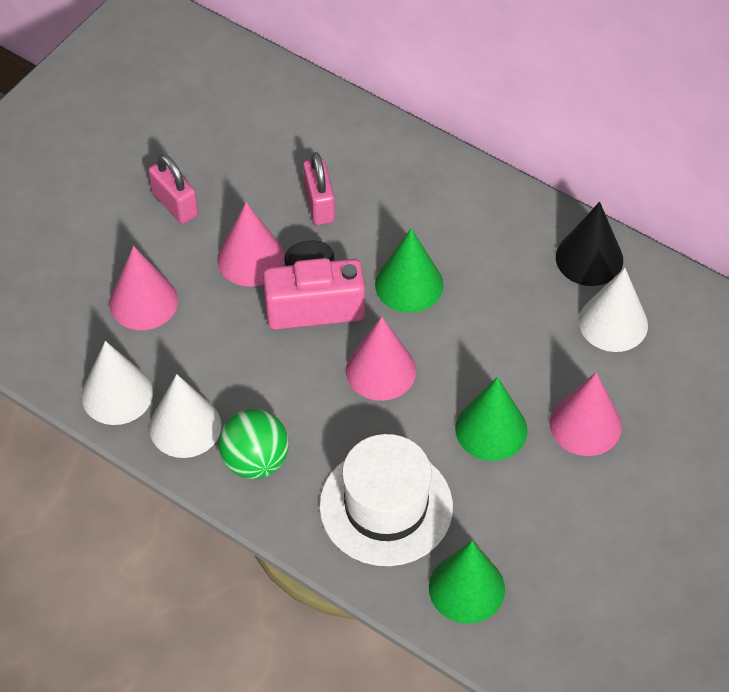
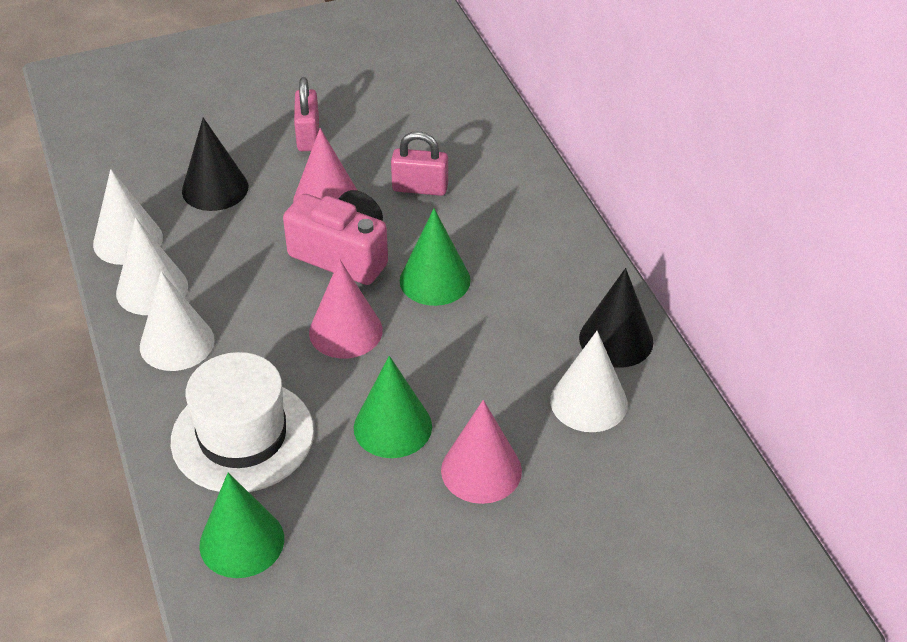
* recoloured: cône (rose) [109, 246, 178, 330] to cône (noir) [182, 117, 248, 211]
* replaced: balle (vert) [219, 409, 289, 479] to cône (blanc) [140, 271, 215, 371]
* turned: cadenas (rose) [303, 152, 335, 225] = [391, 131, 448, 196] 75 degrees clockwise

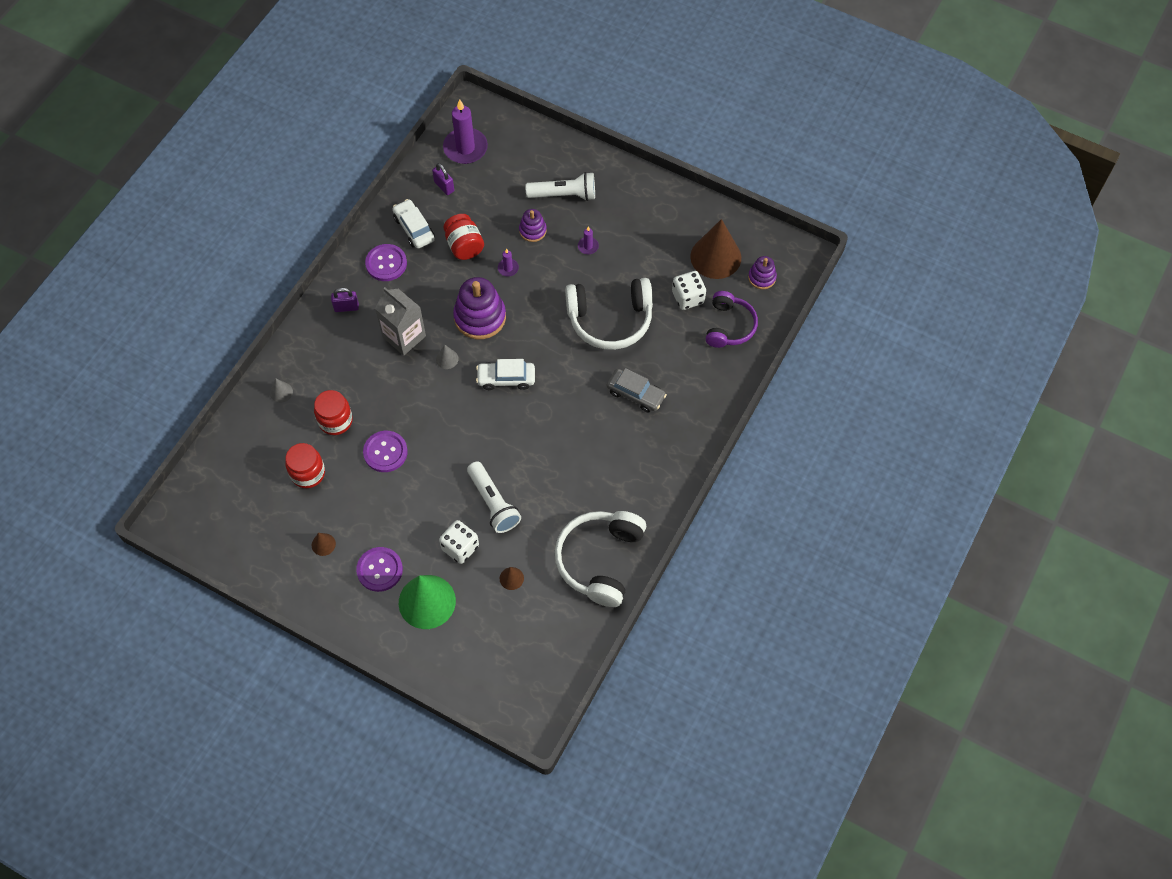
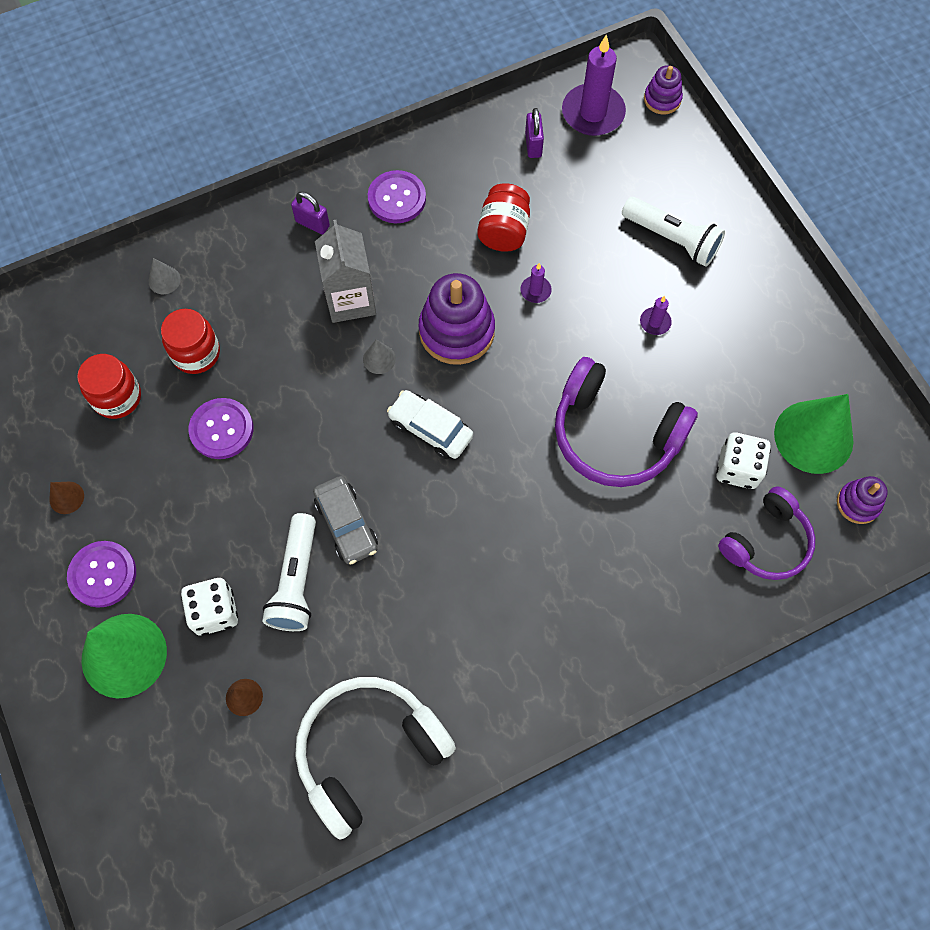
* removed: voiture (blanc) [393, 199, 435, 249]
* moved: jouet à empiler (violet) [519, 209, 547, 242] to [644, 65, 683, 114]
* recoloured: casque audio (blanc) [565, 278, 653, 350] to casque audio (violet) [555, 357, 698, 487]
* moved: voiture (gris) [607, 368, 667, 413] to [313, 476, 378, 565]
* recoloured: cône (marron) [690, 219, 741, 279] to cône (vert) [774, 394, 854, 474]

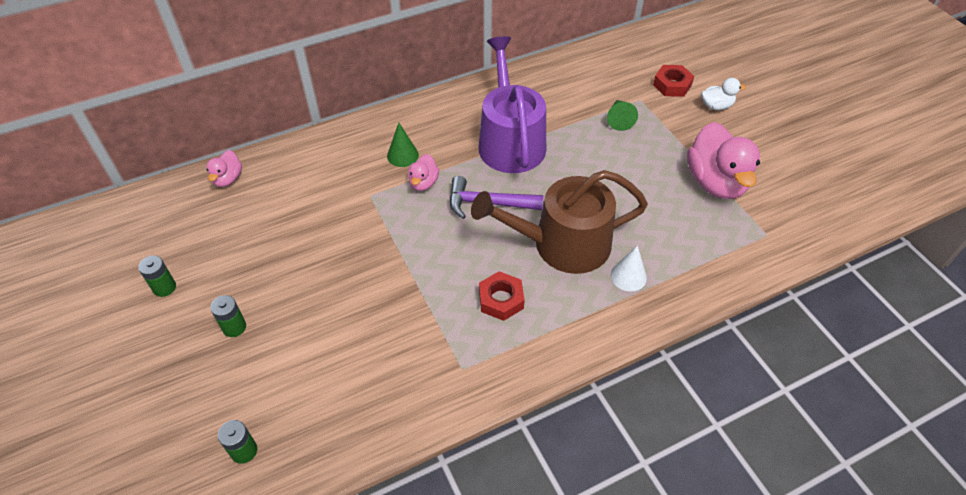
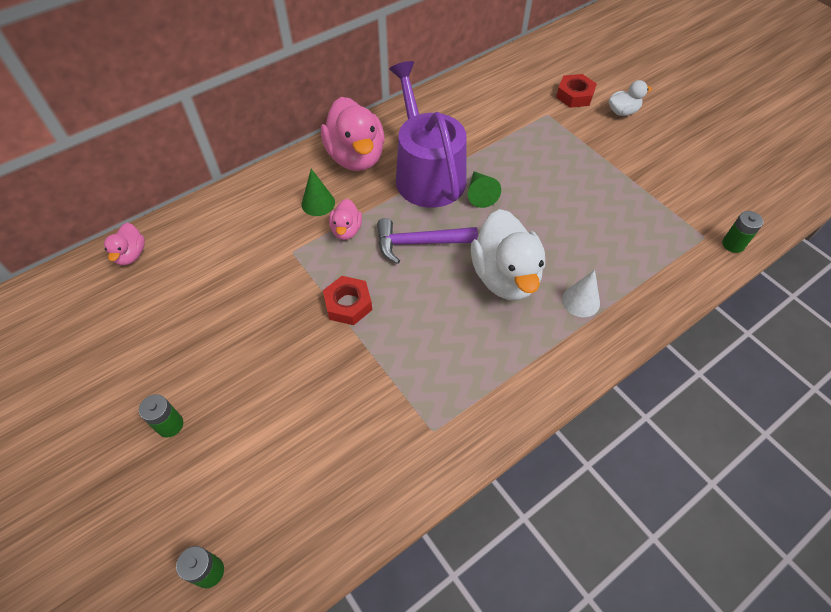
* moved: pile (vert) [138, 255, 176, 297] to [722, 211, 764, 253]
* replaced: arrosoir (marron) [471, 170, 648, 274] to canard (blanc) [471, 209, 545, 300]
* moved: écrou (rouge) [479, 271, 525, 321] to [323, 276, 372, 325]
* moved: cône (vert) [607, 100, 638, 131] to [468, 171, 501, 208]
* moved: canard (rose) [687, 122, 760, 199] to [321, 97, 385, 171]

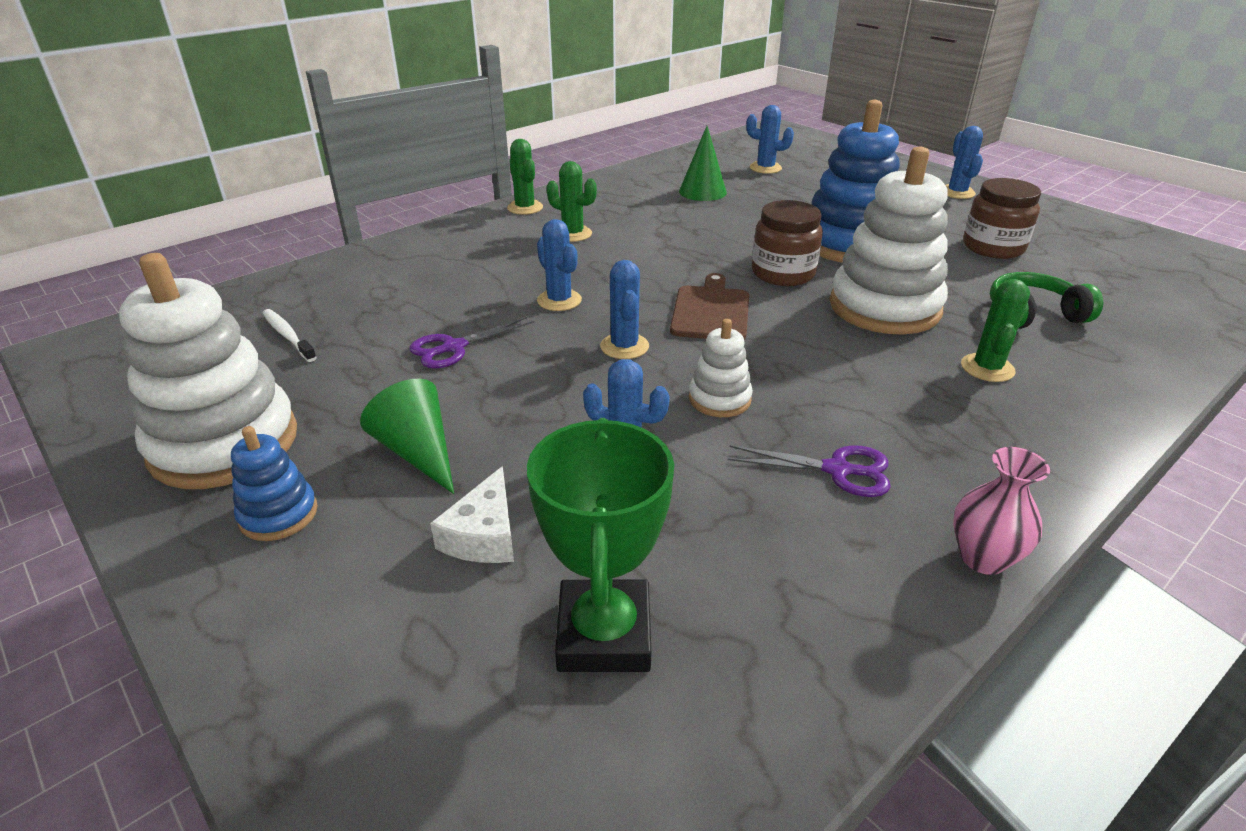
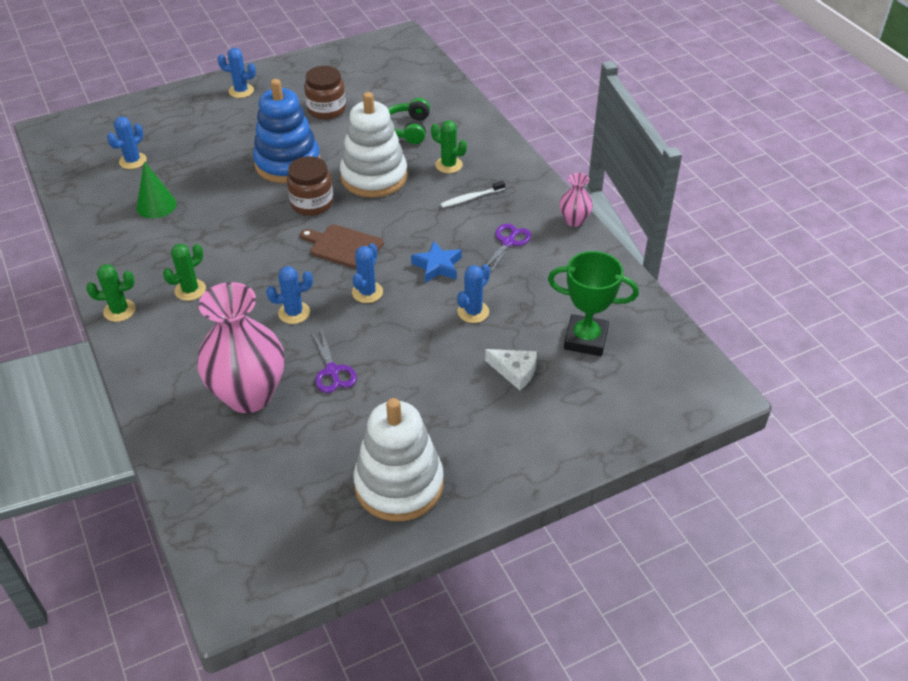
* removed: jouet à empiler (bleu) [231, 426, 318, 541]
* moved: brosse à dents (blanc) [263, 309, 317, 362] to [440, 181, 505, 208]
* removed: cône (vert) [360, 379, 454, 494]
* turned: cactus (bleu) [600, 260, 649, 359] = [352, 243, 383, 303] 75 degrees counterclockwise
* replaced: jouet à empiler (blanc) [689, 319, 753, 417] to étoile (bleu) [411, 241, 462, 283]
* added: vase (rose) [197, 282, 284, 413]

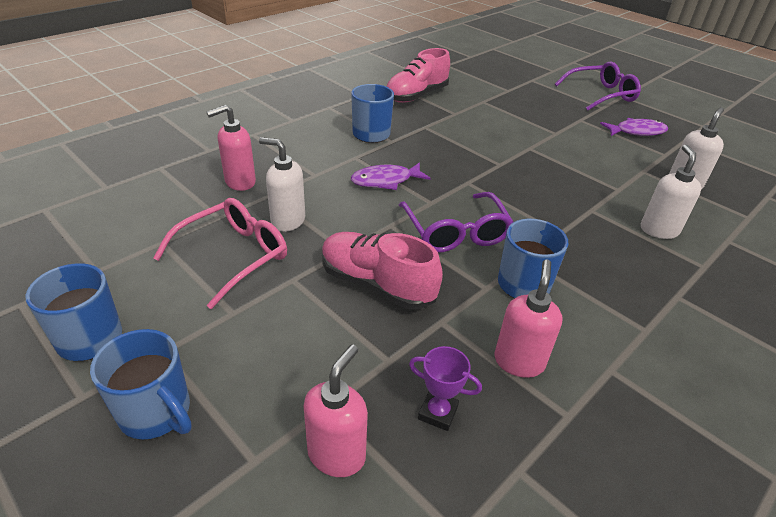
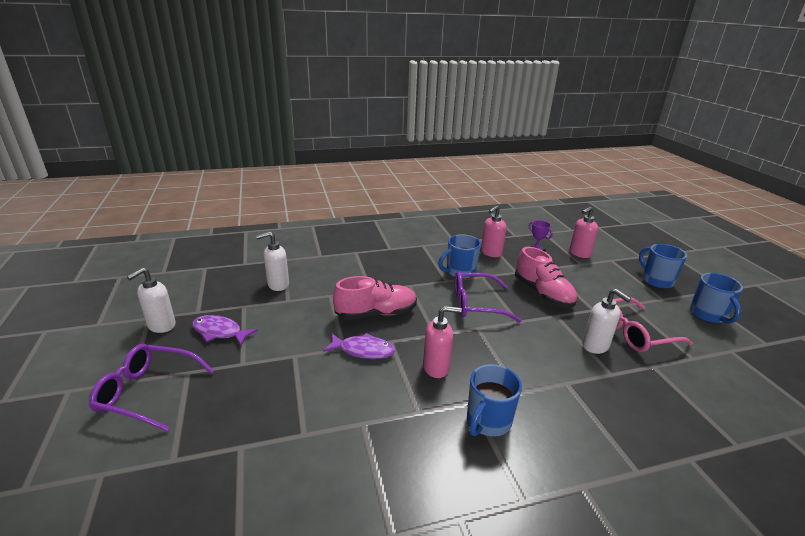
* moved: distributeur de savon (rose) [207, 105, 256, 191] to [423, 306, 462, 378]
* moved: poisson (violet) [351, 162, 431, 190] to [323, 333, 395, 359]
* moved: chaussure (rose) [386, 48, 450, 103] to [333, 276, 417, 320]
* turned: lunettes (violet) [399, 192, 513, 253] = [455, 271, 522, 323] 105 degrees counterclockwise
* moved: distributeur de savon (blanc) [641, 145, 701, 239] to [127, 268, 176, 333]

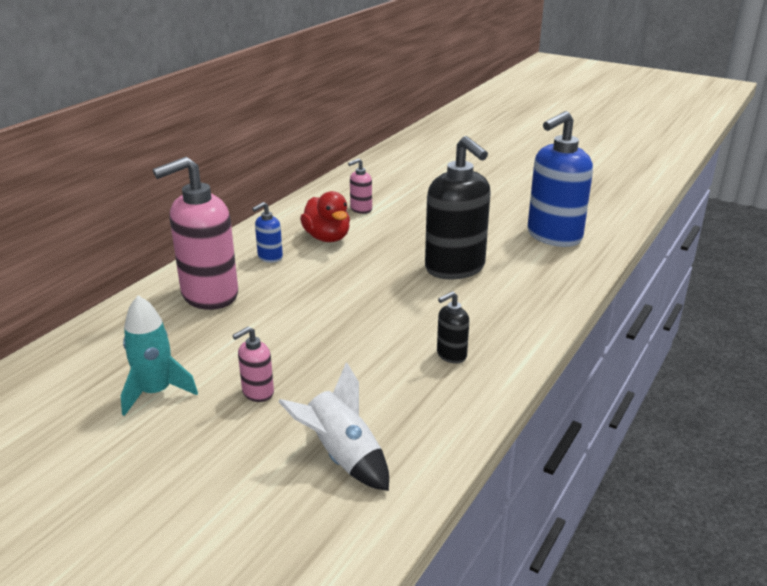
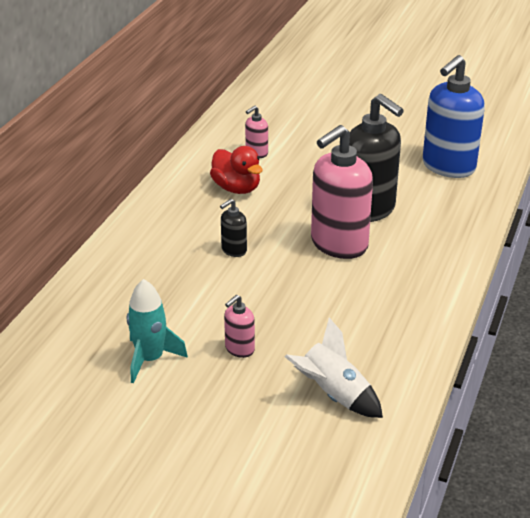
* moved: distributeur de savon (rose) [153, 157, 238, 310] to [311, 125, 373, 259]
* removed: distributeur de savon (bleu) [252, 202, 283, 263]
* moved: distributeur de savon (noir) [437, 291, 469, 364] to [220, 199, 247, 257]

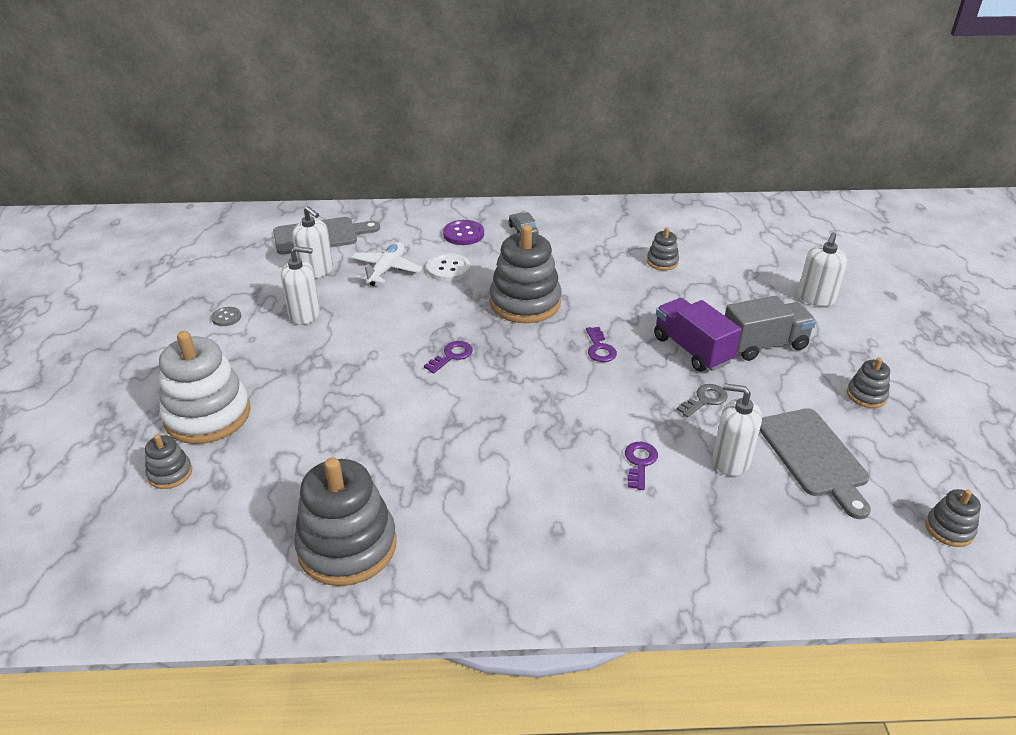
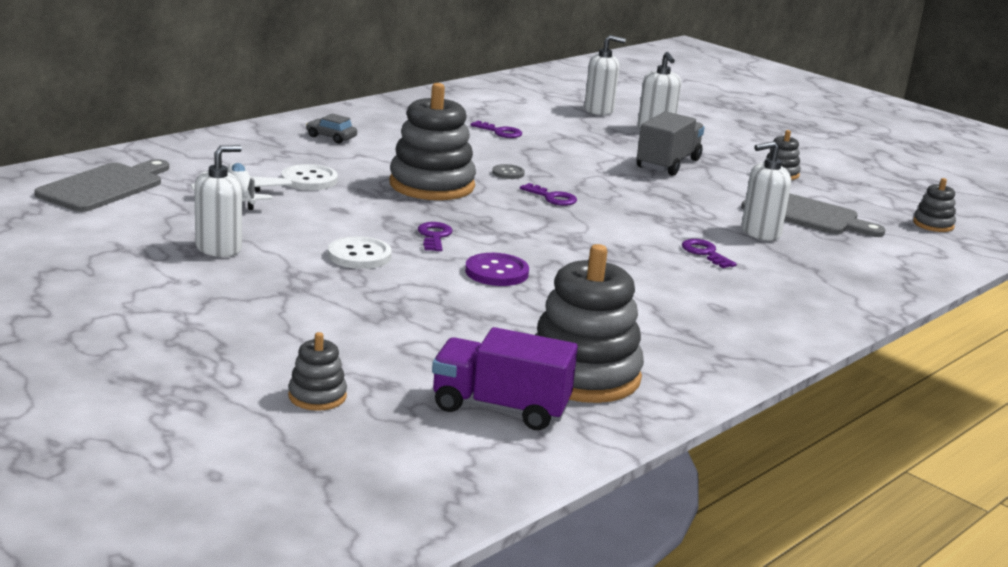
* removed: jouet à empiler (blanc) [159, 331, 251, 444]
* moved: bouton (gris) [211, 307, 241, 326] to [492, 164, 525, 179]
* moved: distributeur de savon (blanc) [292, 206, 333, 279] to [584, 35, 626, 115]
* moved: bouton (violet) [443, 220, 484, 245] to [465, 253, 529, 286]
* replaced: jouet à empiler (gris) [647, 228, 679, 270] to clé (violet) [471, 121, 522, 138]
* moved: camion (violet) [654, 298, 742, 372] to [432, 327, 578, 430]
* removed: clé (gris) [676, 384, 728, 417]
* added: bouton (blanc) [328, 236, 392, 269]

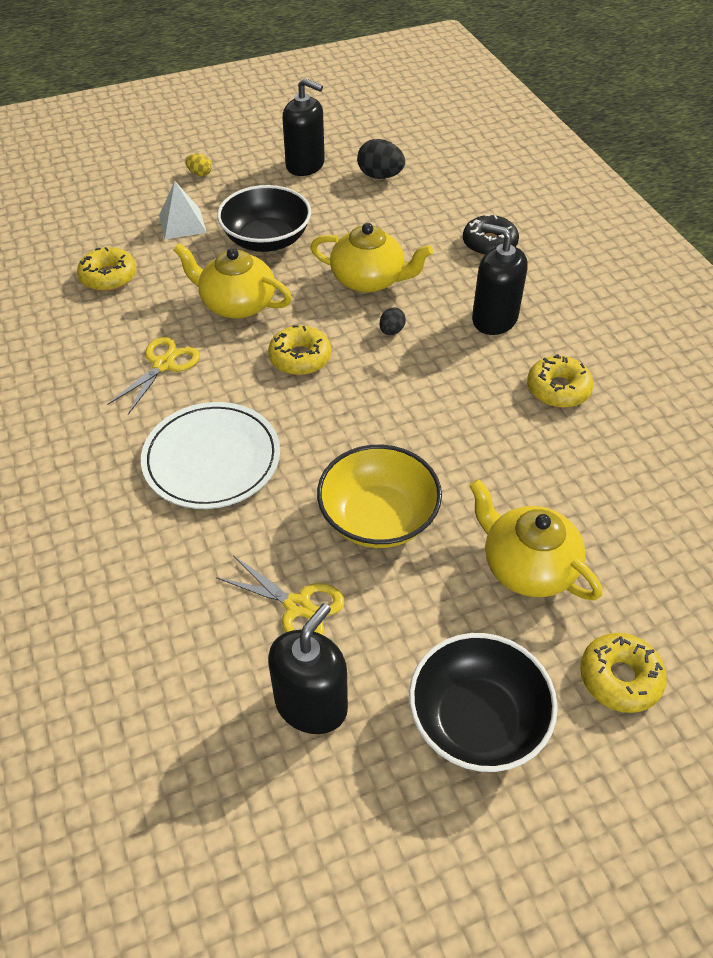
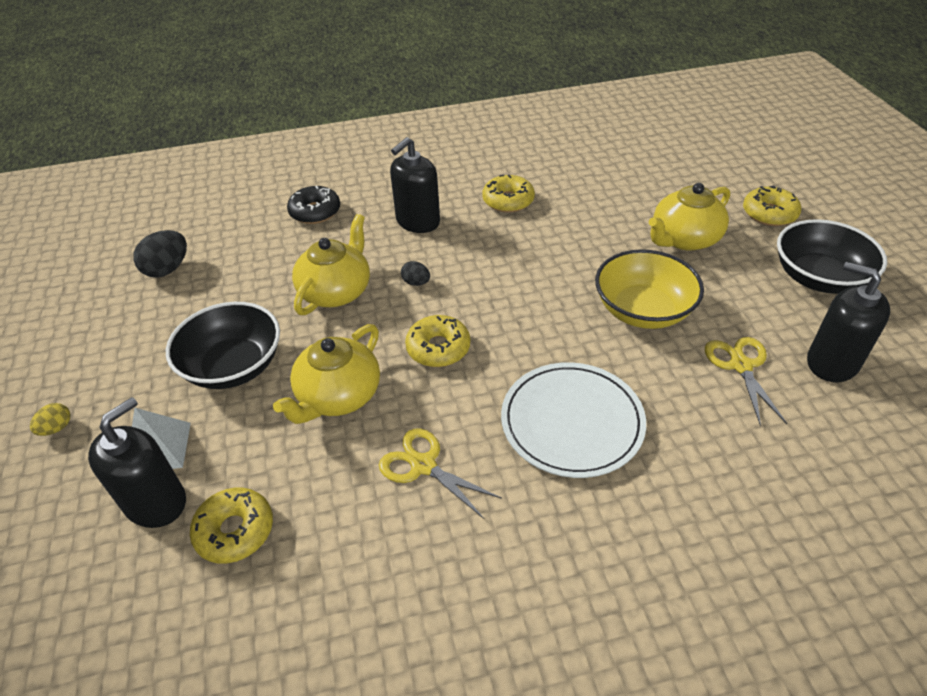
* turned: ciseaux (jaune) [216, 555, 345, 635] = [705, 337, 787, 427] 45 degrees counterclockwise
* moved: distributeur de savon (noir) [282, 78, 325, 176] to [88, 397, 186, 528]

